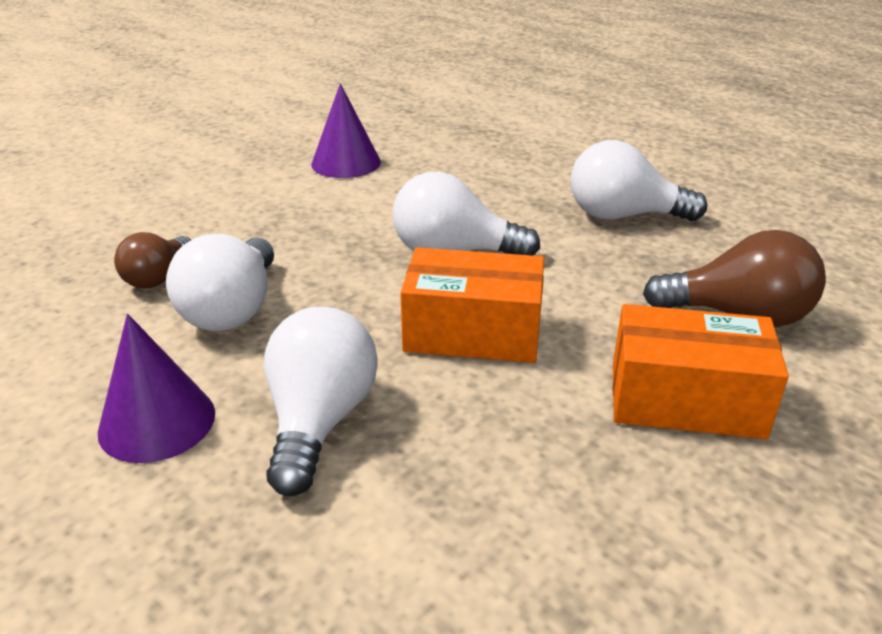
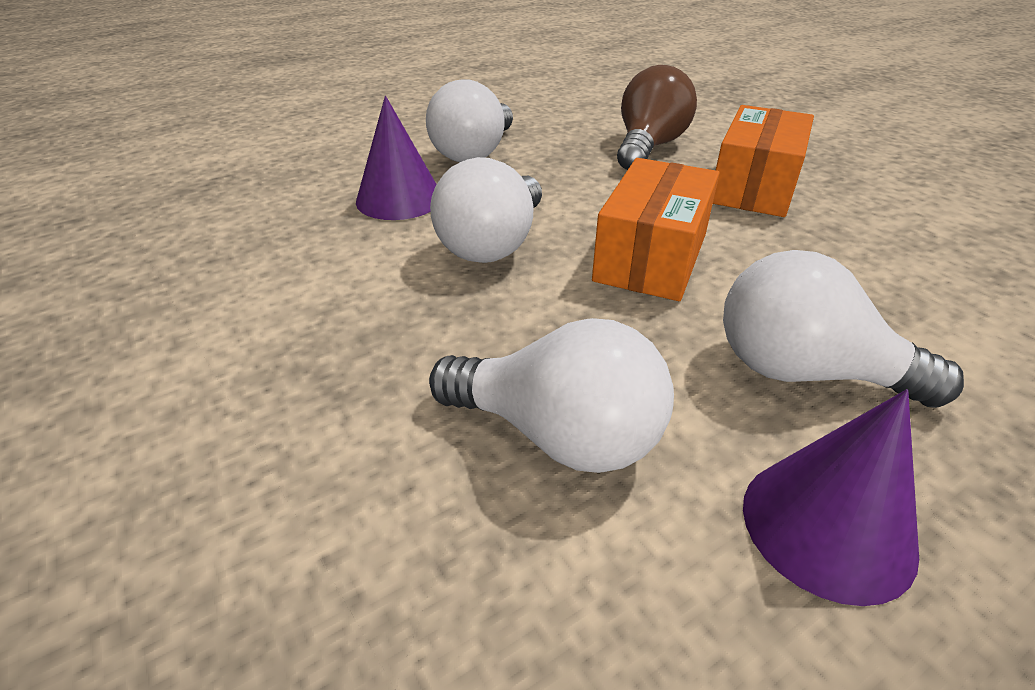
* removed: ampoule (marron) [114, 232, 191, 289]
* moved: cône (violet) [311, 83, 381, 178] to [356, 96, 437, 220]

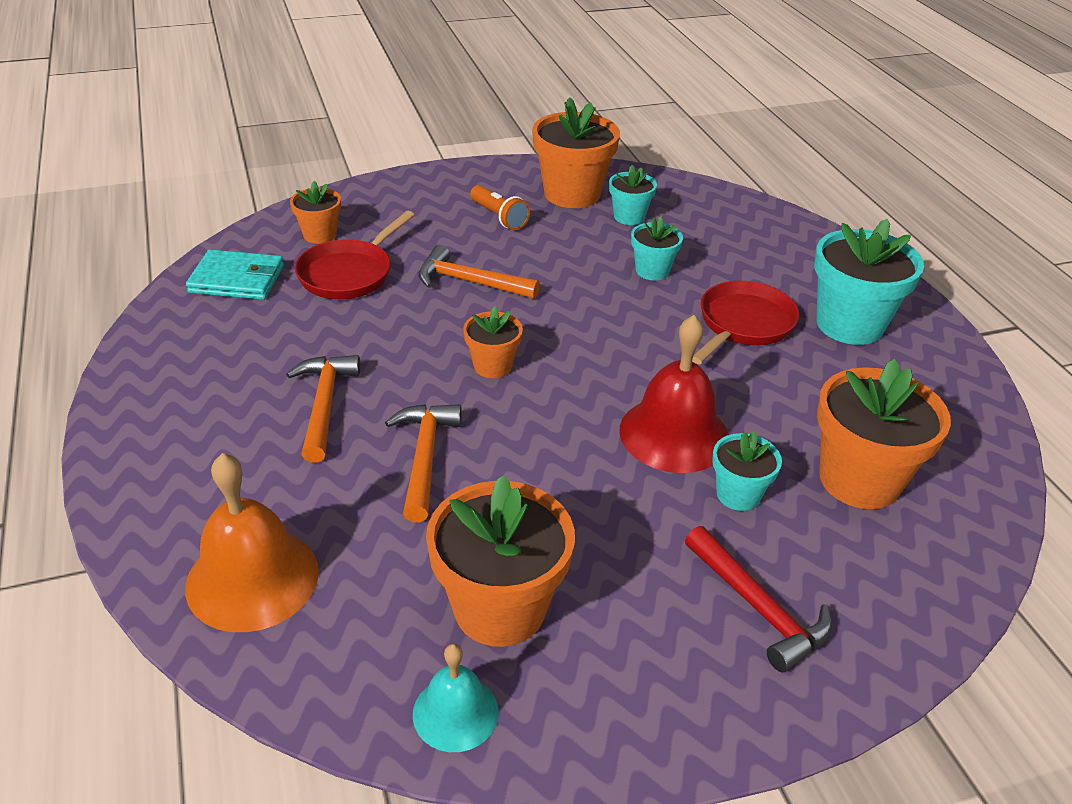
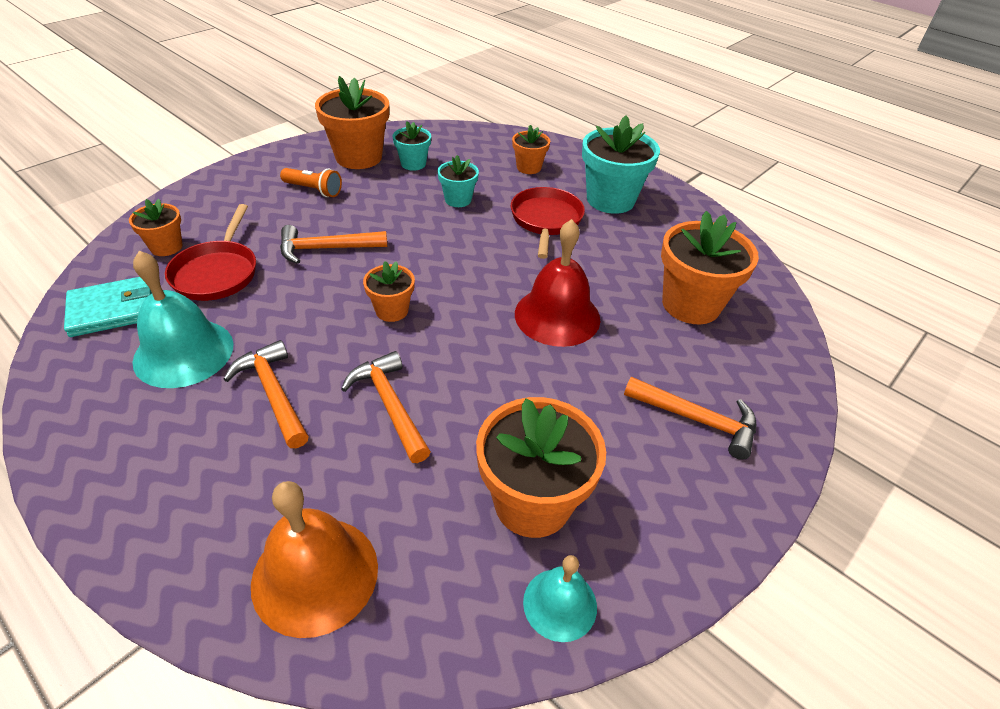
* recoloured: marteau (rouge) [685, 526, 833, 672] to marteau (orange) [624, 377, 756, 460]
* removed: pot de fleurs (turquoise) [712, 431, 782, 511]
* added: cloche (turquoise) [132, 251, 234, 388]
* added: pot de fleurs (orange) [512, 125, 550, 174]

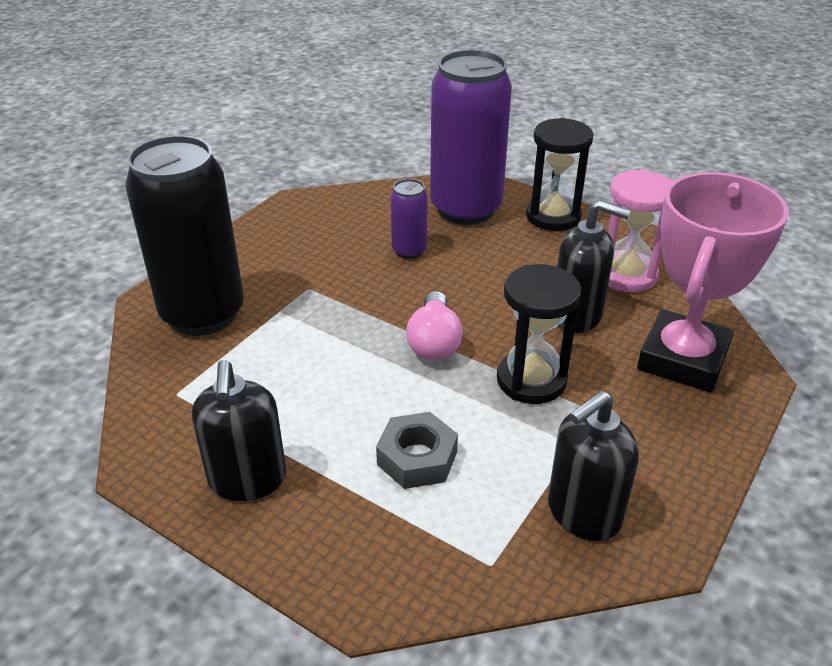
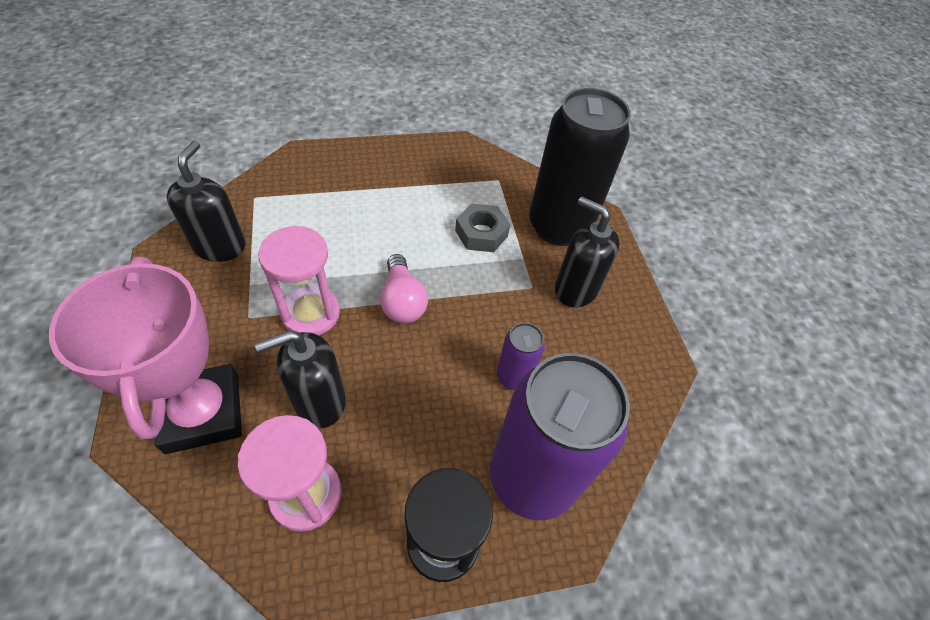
* moved: distributeur de savon (noir) [192, 360, 286, 501] to [555, 196, 620, 308]
* moved: écrou (gris) [376, 412, 458, 489] to [455, 203, 511, 252]
* turned: ampoule (rose) [406, 291, 463, 361] = [380, 254, 428, 323] 150 degrees counterclockwise
* recoloured: sablier (noir) [497, 264, 581, 404] to sablier (rose) [258, 225, 340, 335]

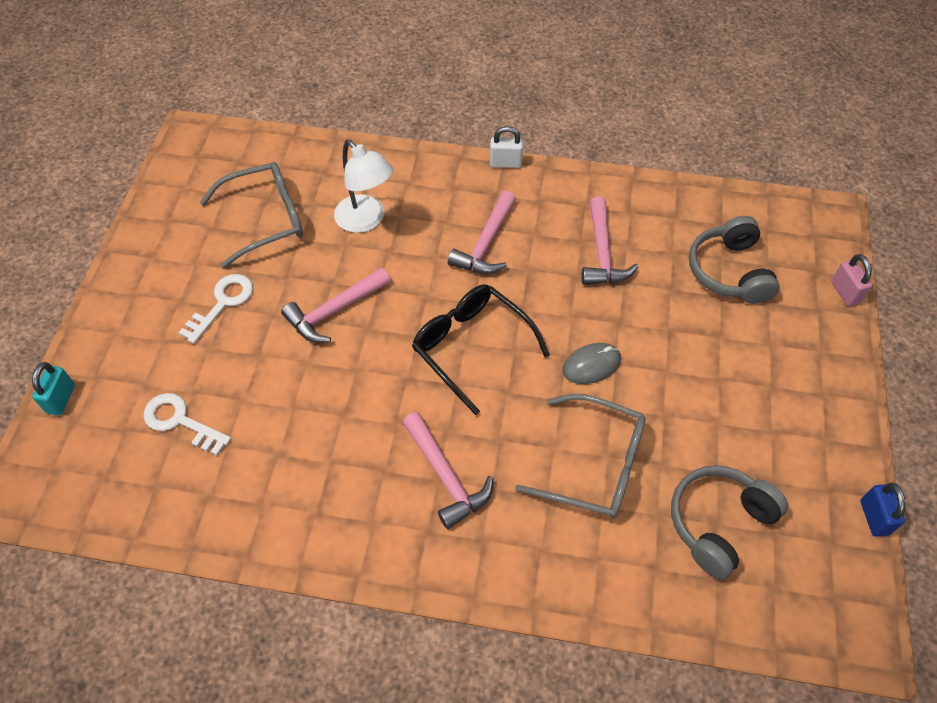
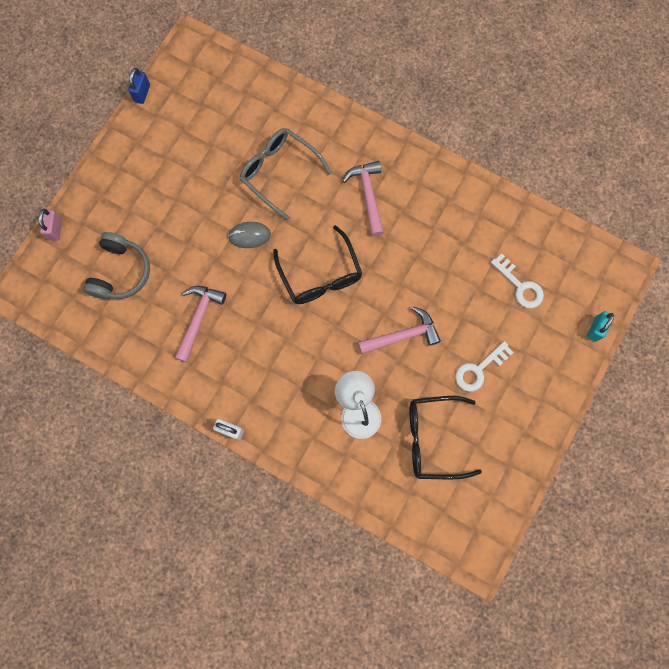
* recoloured: lunettes (gris) [200, 162, 303, 268] to lunettes (noir) [409, 396, 482, 479]
* removed: marteau (rose) [448, 191, 516, 274]
* removed: casque audio (gris) [671, 465, 788, 579]

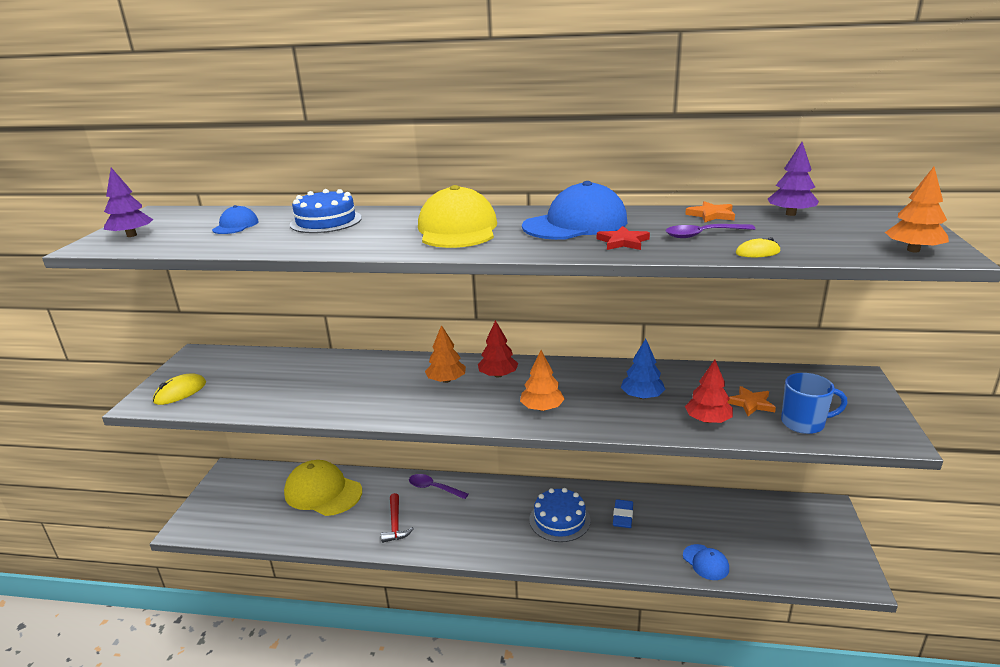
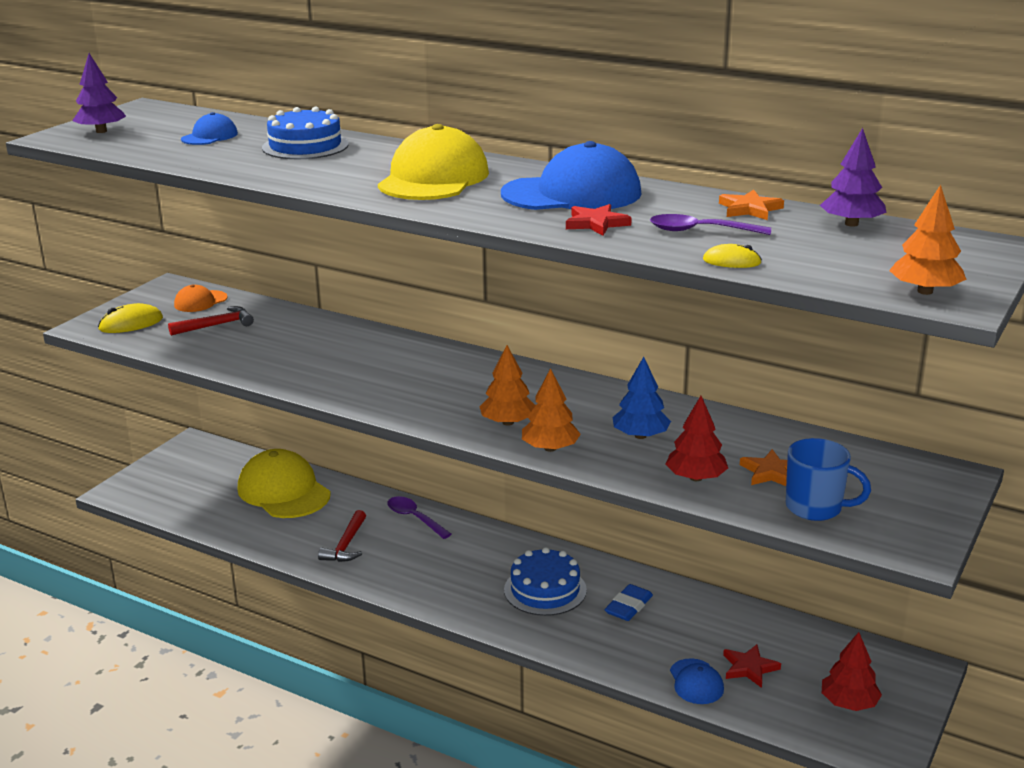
* moved: arbre (orange) [425, 325, 466, 383] to [522, 368, 581, 452]
* moved: arbre (rouge) [478, 320, 518, 378] to [822, 632, 882, 711]
* added: marteau (rouge) [168, 306, 254, 336]
* added: casquette (orange) [174, 285, 228, 312]
* added: étoile (rouge) [723, 644, 781, 688]

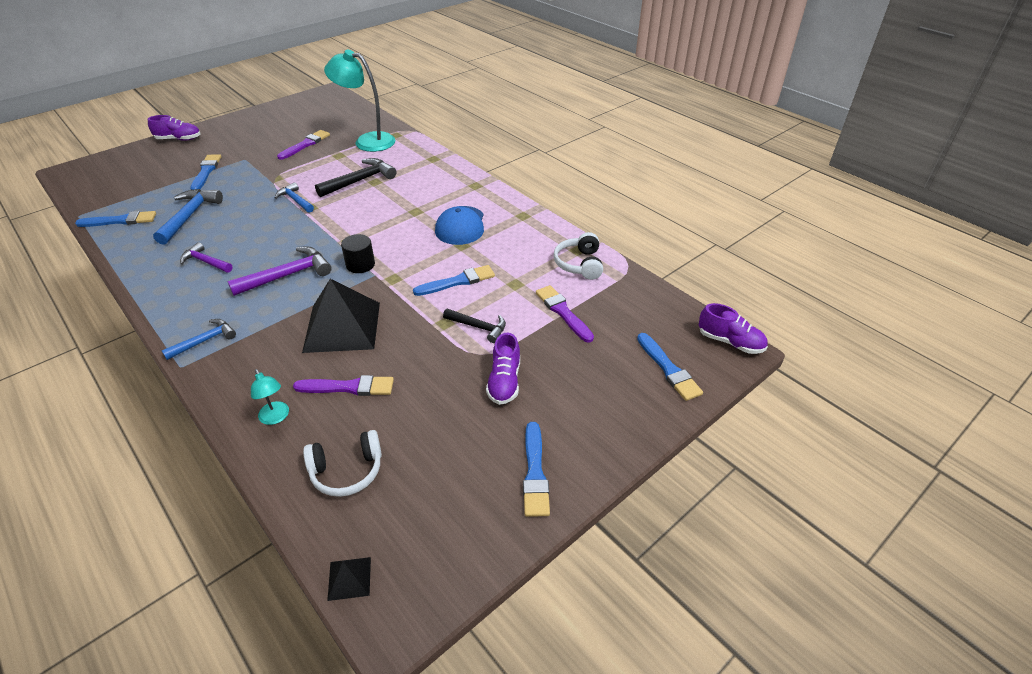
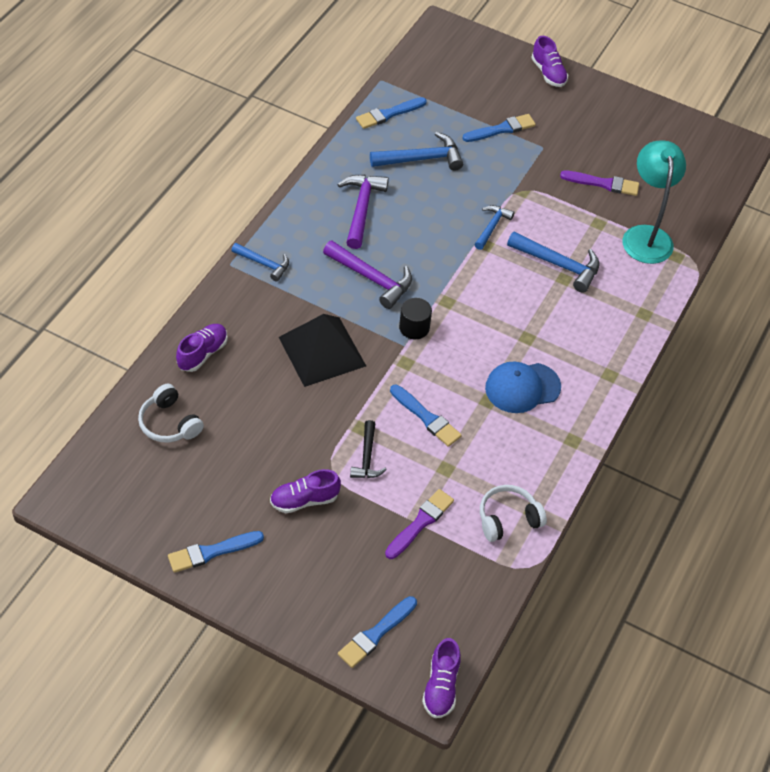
* turned: pinceau (bleu) [75, 211, 156, 227] = [356, 97, 427, 129] 90 degrees clockwise
* resized: marteau (violet) [180, 242, 232, 273] = [337, 175, 389, 249] x1.59
* replaced: lampe (turquoise) [251, 369, 289, 425] to chaussure (violet) [176, 324, 228, 372]
* removed: pinceau (violet) [293, 375, 394, 396]
* recoloured: marteau (noir) [315, 158, 396, 197] to marteau (bleu) [507, 232, 599, 293]
* removed: pyramide (noir) [327, 557, 371, 601]

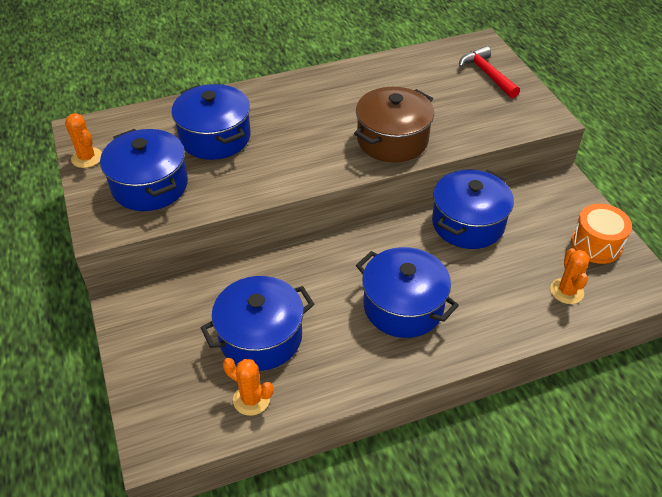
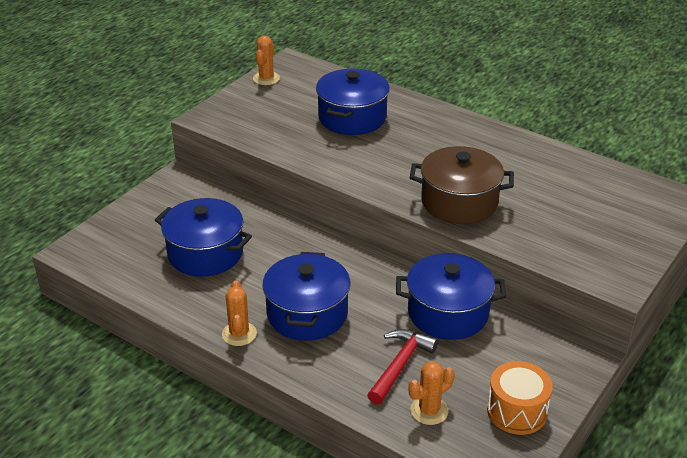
* removed: marmite (bleu) [100, 129, 188, 211]
* moved: cactus (orange) [223, 358, 273, 416] to [222, 281, 257, 346]
* moved: marteau (rouge) [459, 46, 520, 98] to [367, 329, 438, 405]

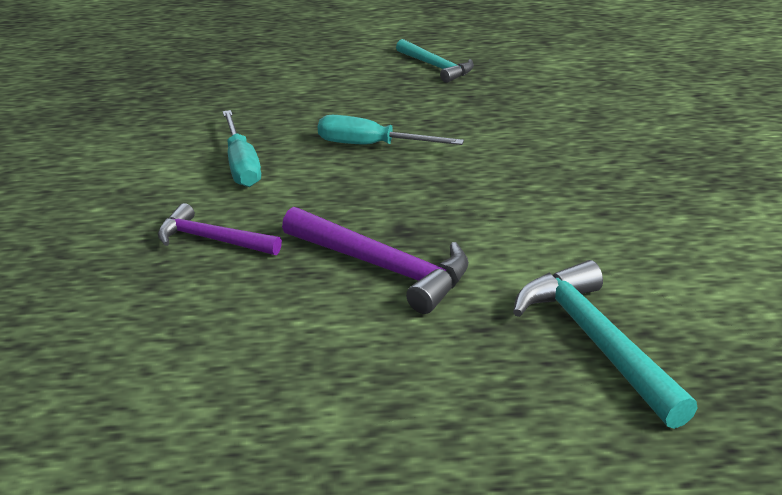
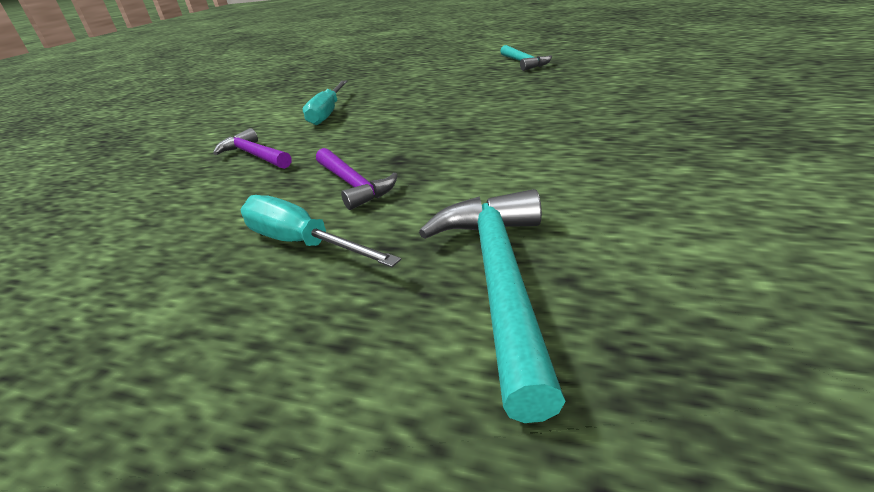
* resized: marteau (violet) [282, 207, 469, 314] = [316, 148, 398, 210] x0.65
* moved: tournevis (turquoise) [318, 115, 464, 145] to [241, 195, 401, 268]

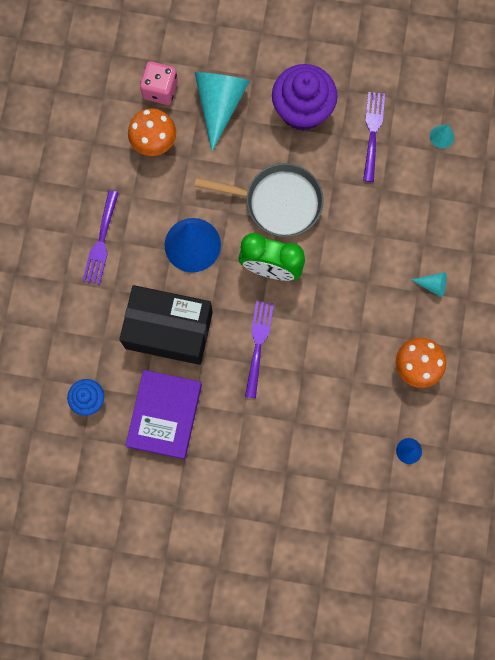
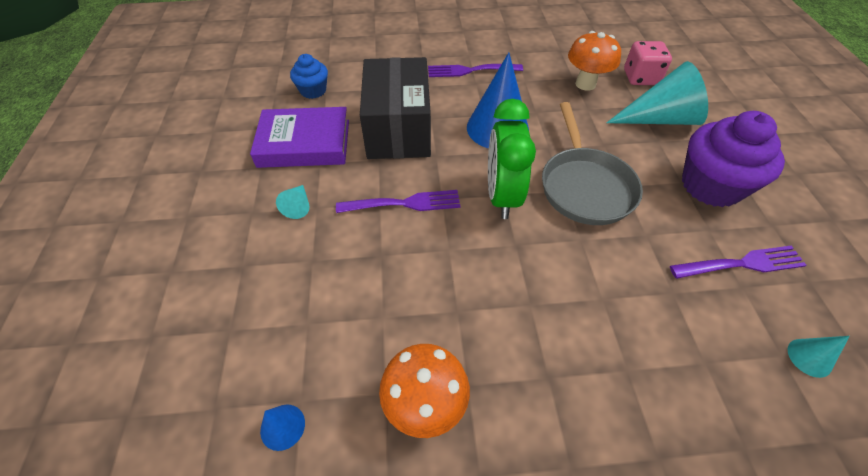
* moved: cône (turquoise) [411, 272, 447, 297] to [276, 185, 310, 219]

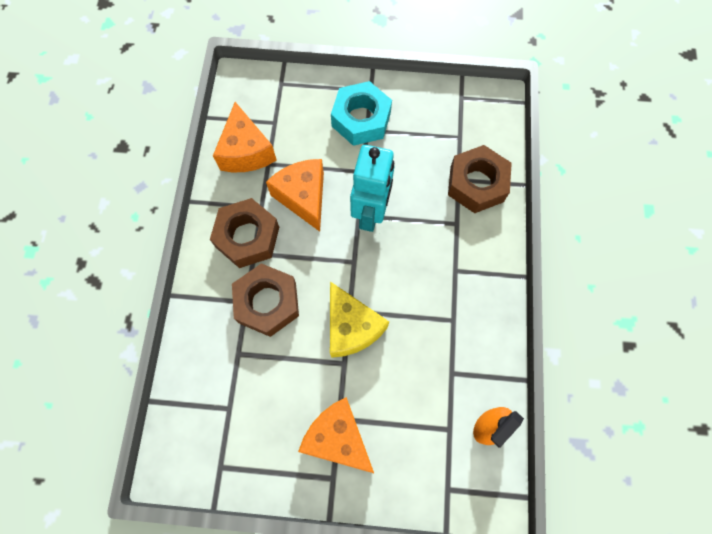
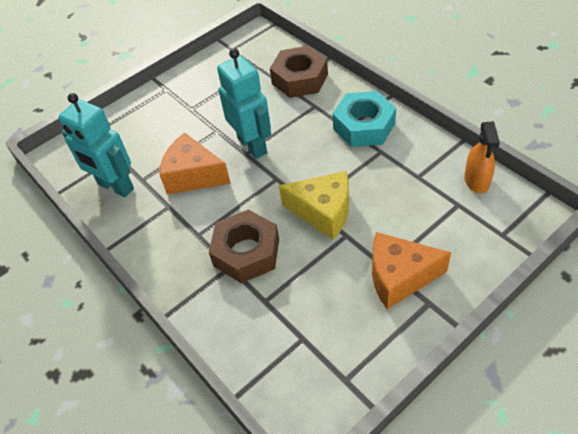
* removed: écrou (marron) [210, 198, 279, 268]
* replaced: fromage (orange) [213, 102, 277, 172] to robot (turquoise) [58, 93, 134, 197]
* moved: écrou (turquoise) [331, 81, 392, 146] to [333, 91, 396, 147]

